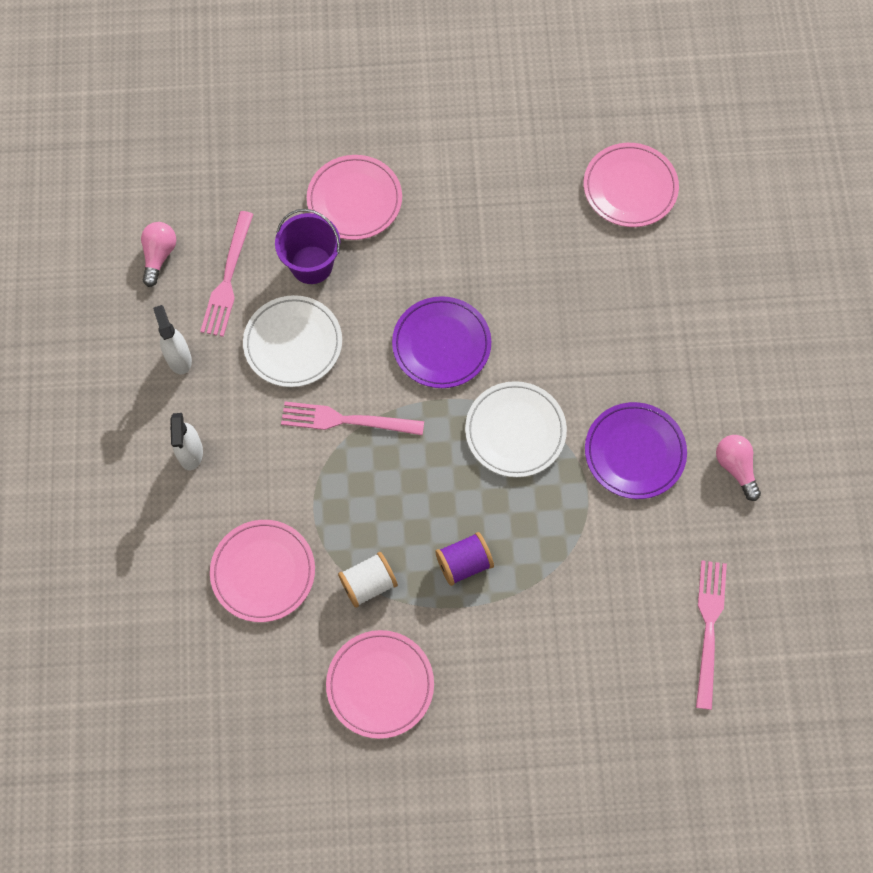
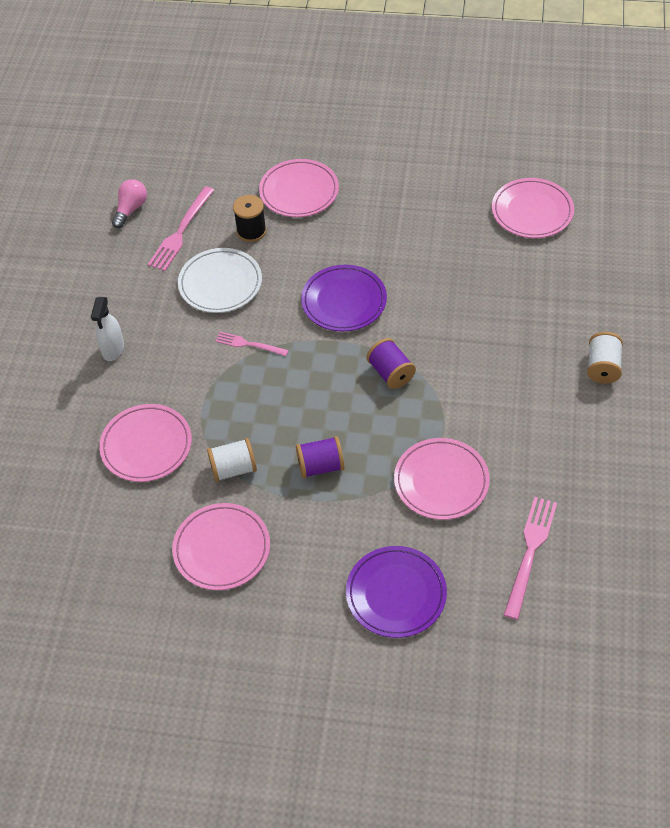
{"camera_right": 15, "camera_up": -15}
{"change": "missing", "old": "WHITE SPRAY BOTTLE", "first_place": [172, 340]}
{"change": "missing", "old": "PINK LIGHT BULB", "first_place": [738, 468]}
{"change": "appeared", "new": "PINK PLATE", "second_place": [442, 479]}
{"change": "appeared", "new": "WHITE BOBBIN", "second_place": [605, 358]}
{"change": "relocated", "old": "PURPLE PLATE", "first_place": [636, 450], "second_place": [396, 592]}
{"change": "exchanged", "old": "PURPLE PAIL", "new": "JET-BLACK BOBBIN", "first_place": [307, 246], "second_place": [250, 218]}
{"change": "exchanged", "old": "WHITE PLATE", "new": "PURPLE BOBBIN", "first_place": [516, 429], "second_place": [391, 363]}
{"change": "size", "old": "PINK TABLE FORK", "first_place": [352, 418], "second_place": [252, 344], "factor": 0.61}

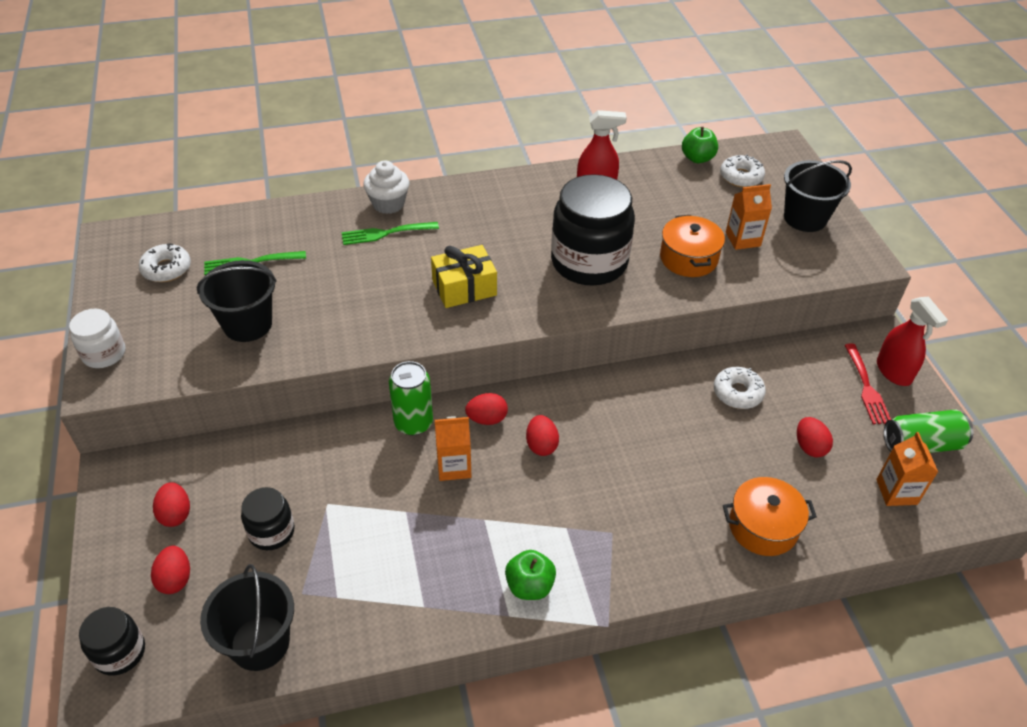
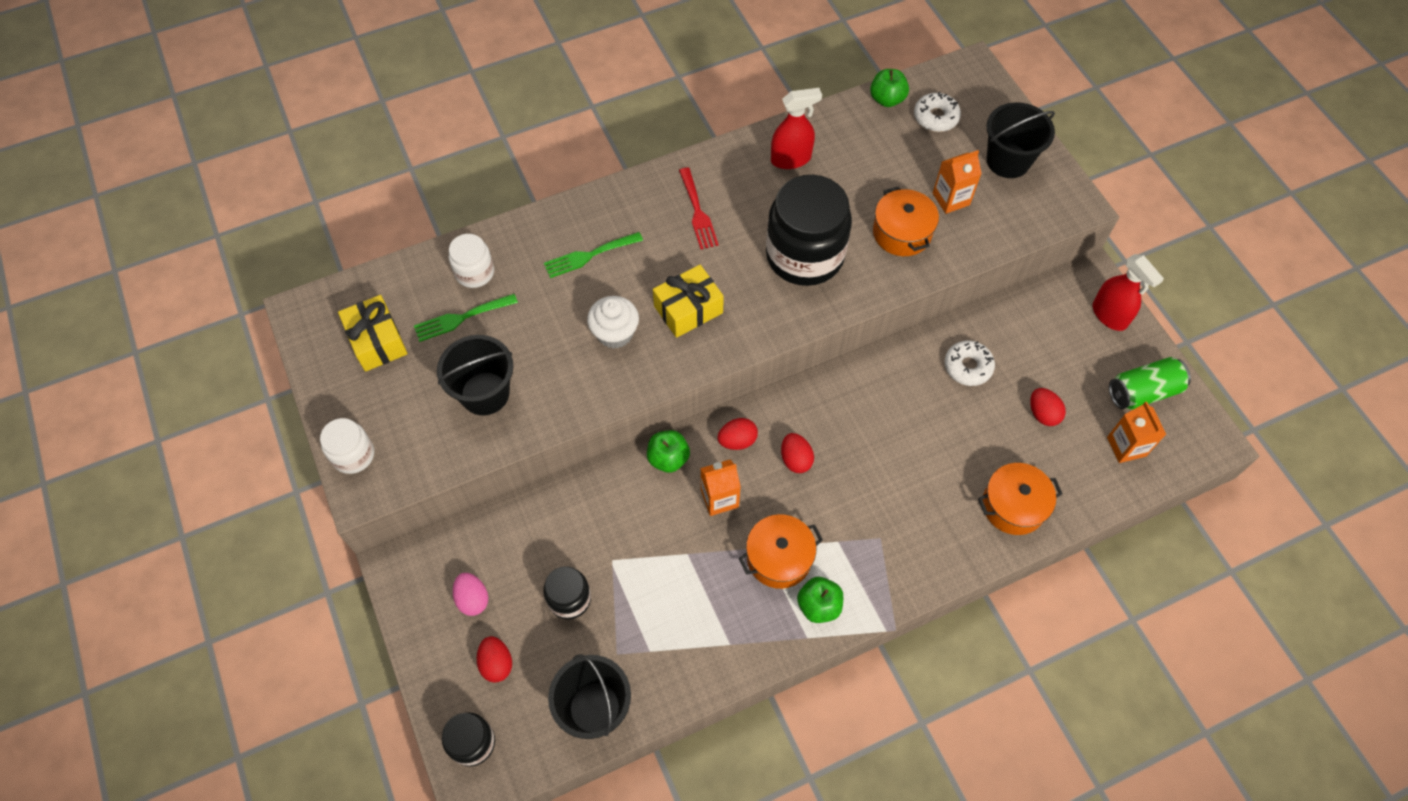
{"camera_right": -10, "camera_up": 15}
{"change": "appeared", "new": "WHITE JAR", "second_place": [471, 261]}
{"change": "appeared", "new": "ORANGE-COLOURED POT", "second_place": [781, 551]}
{"change": "relocated", "old": "WHITE MUFFIN", "first_place": [386, 187], "second_place": [613, 322]}
{"change": "relocated", "old": "RED TABLE FORK", "first_place": [867, 384], "second_place": [699, 208]}
{"change": "exchanged", "old": "WHITE DOUGHNUT", "new": "GOLDEN WRAPPED GIFT", "first_place": [165, 262], "second_place": [373, 333]}
{"change": "exchanged", "old": "EMERALD CAN", "new": "EMERALD APPLE FRUIT", "first_place": [411, 398], "second_place": [668, 451]}
{"change": "colour", "old": "RED TOY EGG", "new": "PINK TOY EGG", "first_place": [171, 504], "second_place": [470, 594]}

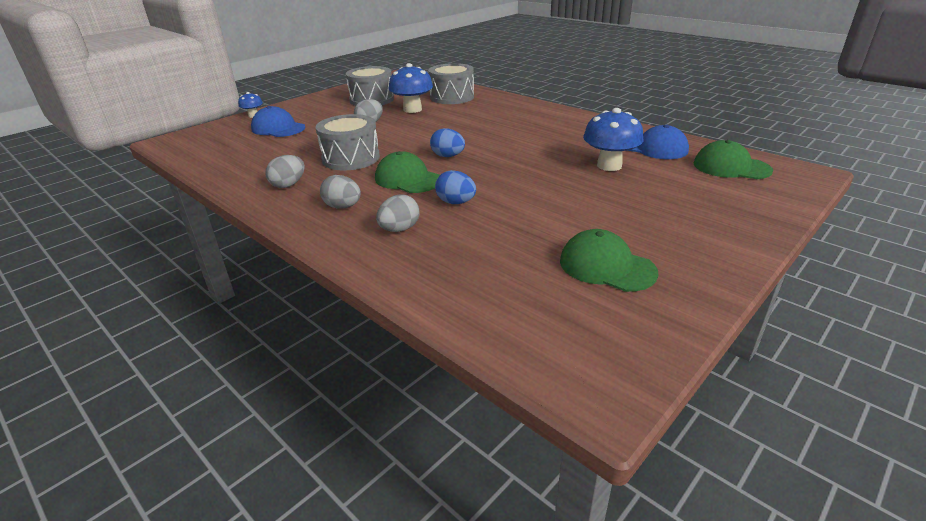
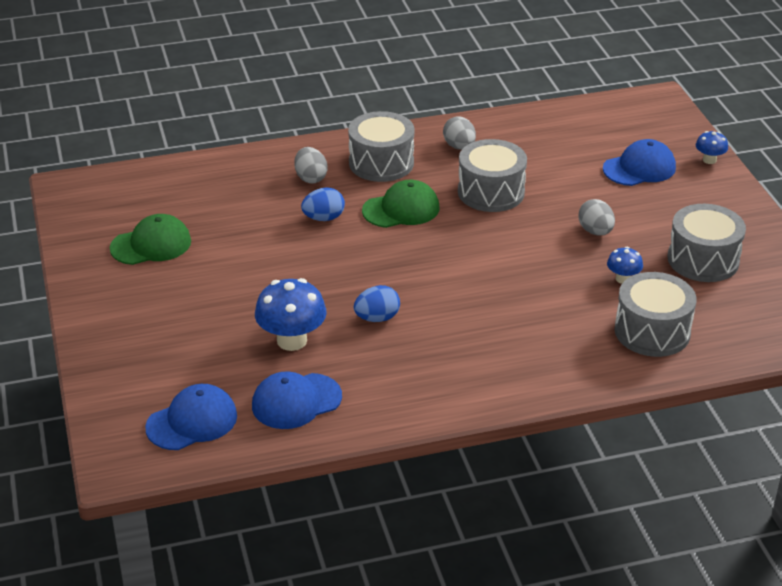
{"camera_right": 120, "camera_up": 5}
{"change": "relocated", "old": "ROYAL BLUE TOY EGG", "first_place": [447, 142], "second_place": [377, 303]}
{"change": "exchanged", "old": "GRAY TOY EGG", "new": "GRAY DRUM", "first_place": [340, 192], "second_place": [381, 146]}
{"change": "colour", "old": "EMERALD BASEBALL CAP", "new": "ROYAL BLUE BASEBALL CAP", "first_place": [733, 159], "second_place": [191, 417]}
{"change": "size", "old": "ROYAL BLUE MUSHROOM", "first_place": [411, 88], "second_place": [625, 265], "factor": 0.53}

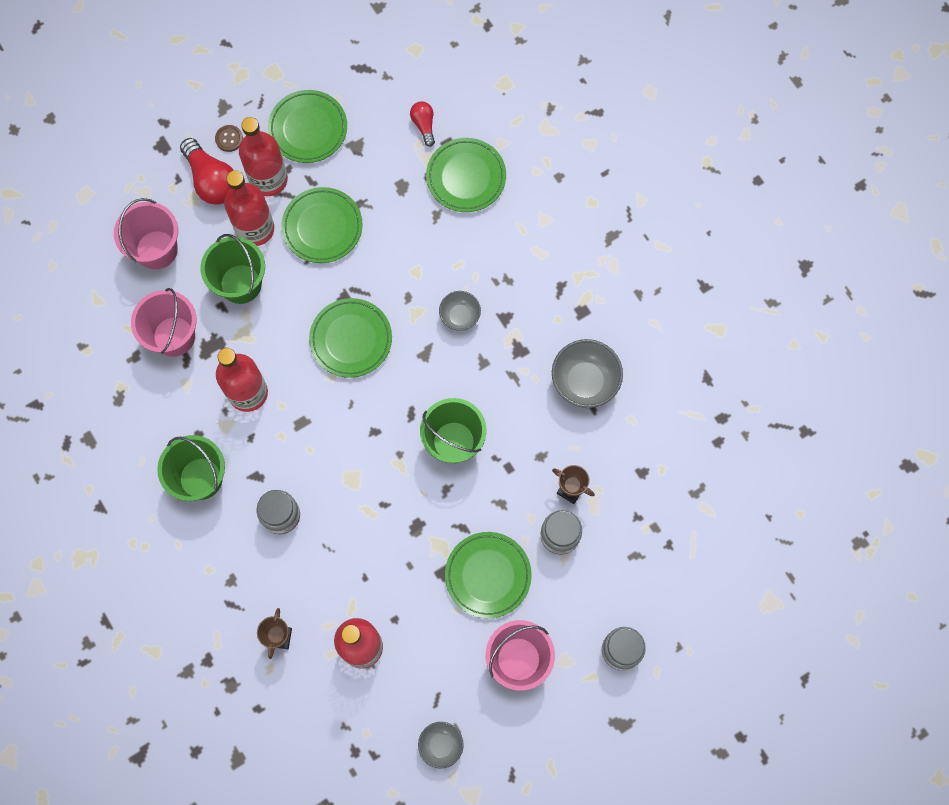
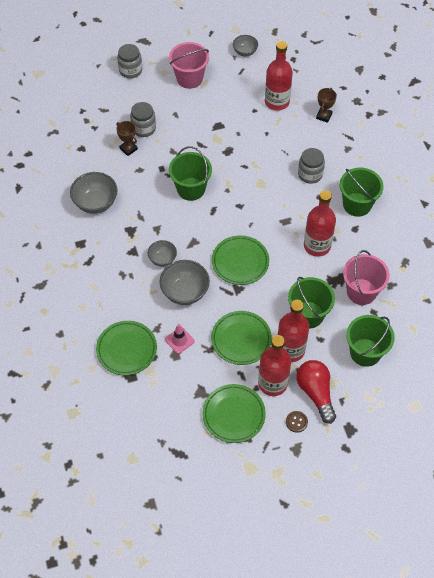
{"camera_right": -165, "camera_up": -15}
{"change": "missing", "old": "RED LIGHT BULB", "first_place": [422, 124]}
{"change": "missing", "old": "EMERALD PLATE", "first_place": [488, 575]}
{"change": "appeared", "new": "GRAY DEEP DISH", "second_place": [185, 282]}
{"change": "appeared", "new": "PINK TRAFFIC CONE", "second_place": [180, 339]}
{"change": "colour", "old": "PINK PAIL", "new": "EMERALD PAIL", "first_place": [146, 233], "second_place": [370, 341]}

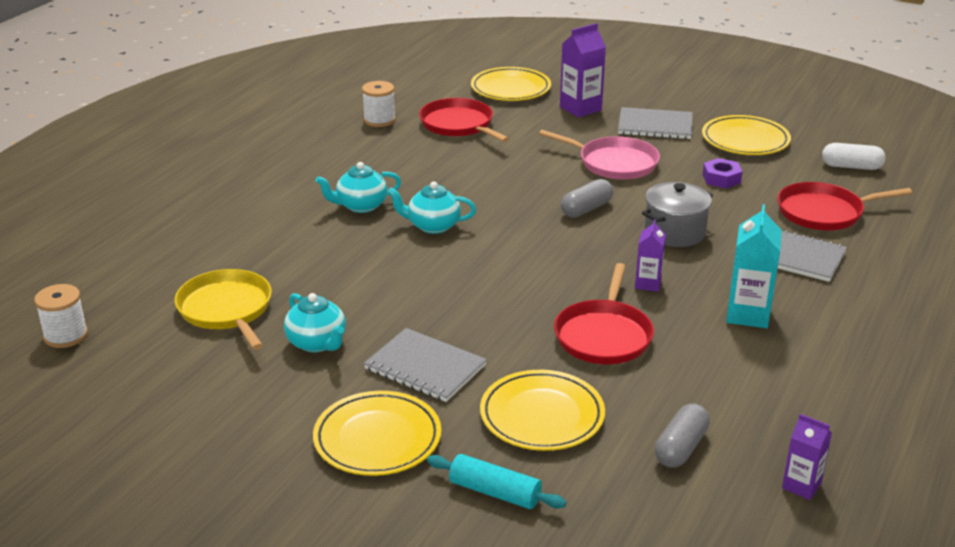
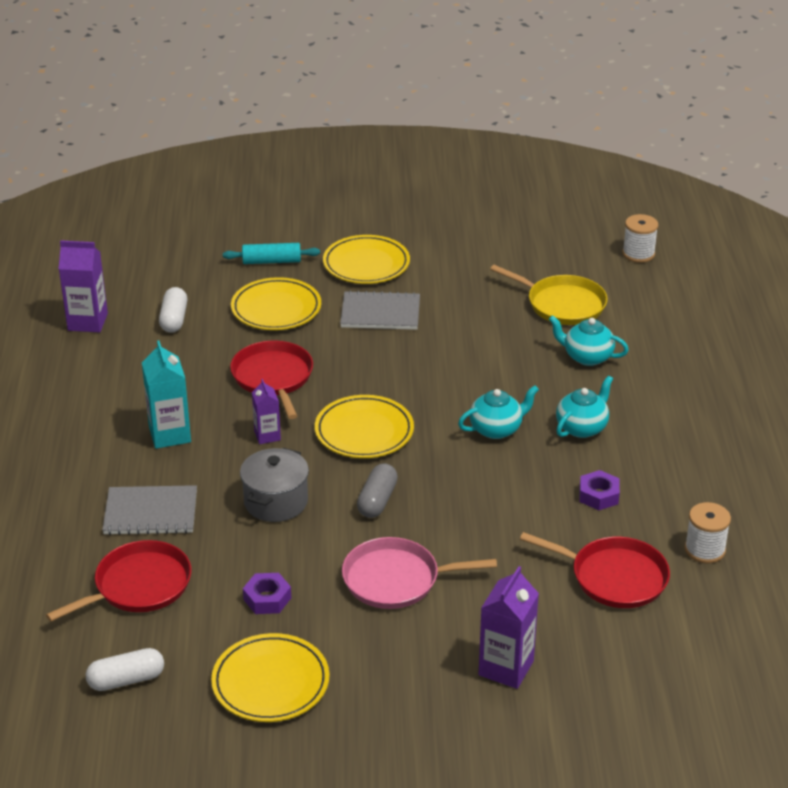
{"camera_right": 150, "camera_up": 5}
{"change": "missing", "old": "GRAY EXERCISE BOOK", "first_place": [655, 123]}
{"change": "appeared", "new": "PURPLE HEX NUT", "second_place": [599, 490]}
{"change": "relocated", "old": "AQUA CHINA TEAPOT", "first_place": [315, 322], "second_place": [589, 340]}
{"change": "relocated", "old": "GOLDEN PLATE", "first_place": [511, 84], "second_place": [364, 426]}
{"change": "colour", "old": "GRAY PILL", "new": "WHITE PILL", "first_place": [682, 435], "second_place": [173, 310]}
{"change": "size", "old": "PURPLE JUICE CARTON", "first_place": [807, 457], "second_place": [83, 286], "factor": 1.64}

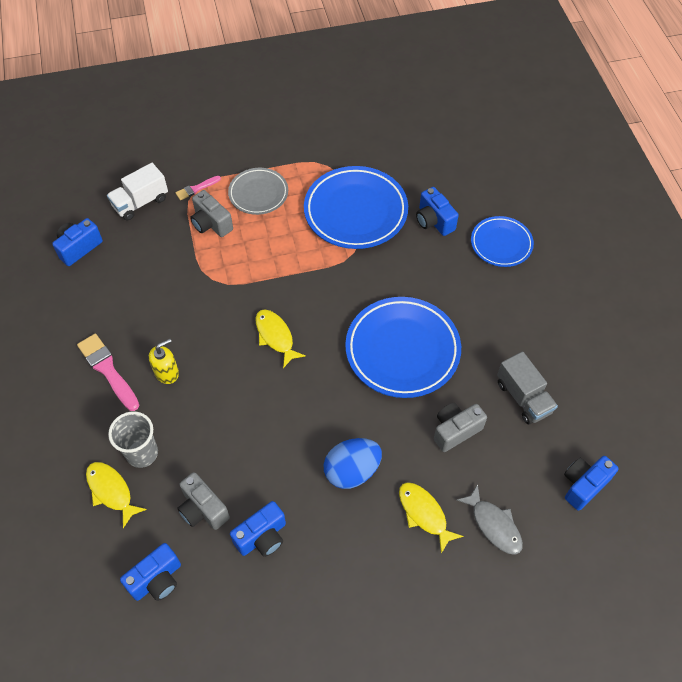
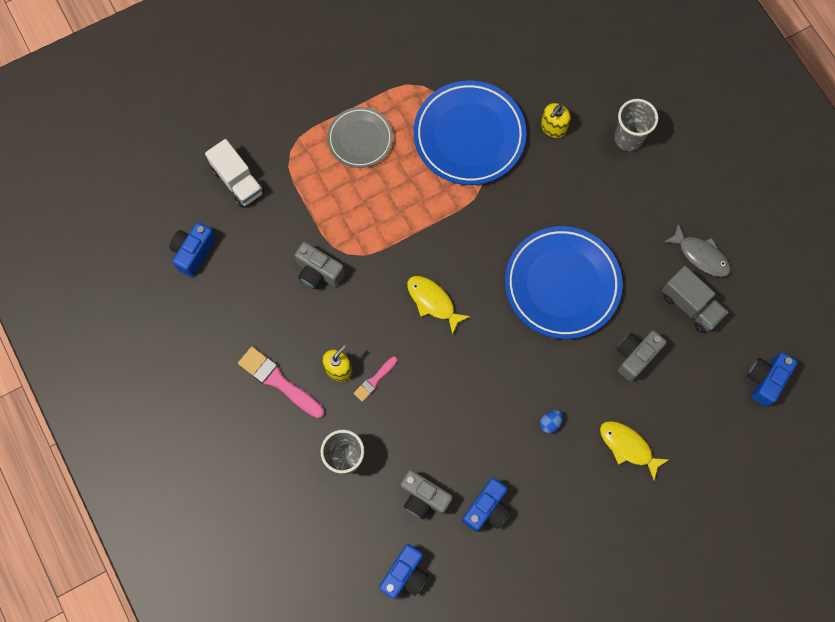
{"camera_right": -15, "camera_up": 15}
{"change": "missing", "old": "GOLDEN FISH", "first_place": [116, 495]}
{"change": "relocated", "old": "PINK PAINT BRUSH", "first_place": [198, 188], "second_place": [375, 379]}
{"change": "relocated", "old": "GRAY PHOTO CAMERA", "first_place": [211, 213], "second_place": [319, 265]}
{"change": "relocated", "old": "GRAY FISH", "first_place": [490, 519], "second_place": [697, 250]}
{"change": "exchanged", "old": "ROYAL BLUE PHOTO CAMERA", "new": "GOLDEN SOAP PUMP", "first_place": [437, 211], "second_place": [556, 120]}
{"change": "exchanged", "old": "ROYAL BLUE PLATE", "new": "GRAY BEAKER", "first_place": [502, 241], "second_place": [636, 125]}
{"change": "spun", "old": "WHITE TOY TRUCK", "first_place": [137, 191], "second_place": [234, 173], "degrees": -75}
{"change": "size", "old": "ROYAL BLUE TOY EGG", "first_place": [353, 463], "second_place": [551, 421], "factor": 0.44}

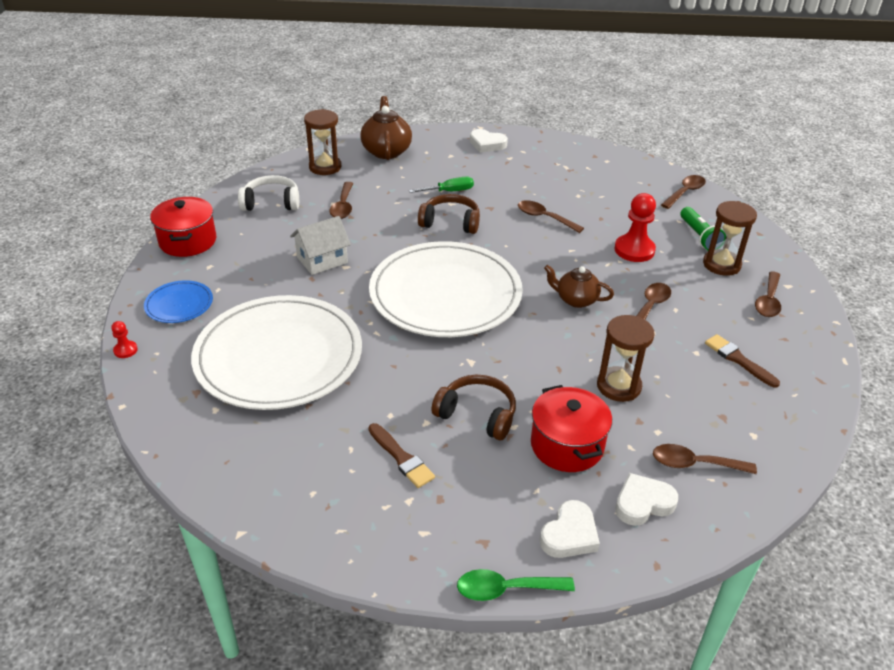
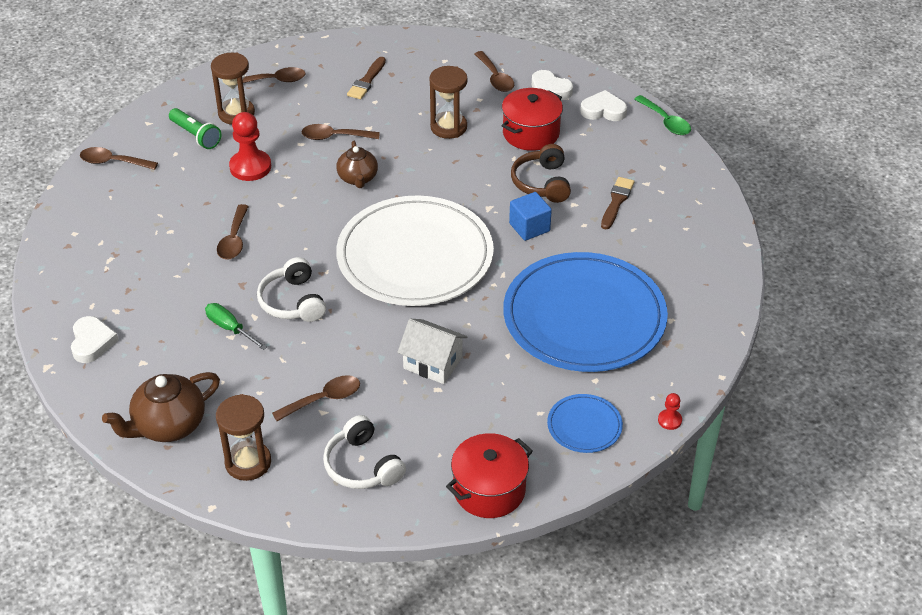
{"camera_right": -120, "camera_up": 5}
{"change": "appeared", "new": "ROYAL BLUE SOLID CUBE", "second_place": [530, 216]}
{"change": "colour", "old": "WHITE PLATE", "new": "ROYAL BLUE PLATE", "first_place": [276, 352], "second_place": [585, 312]}
{"change": "colour", "old": "BROWN HEADSET", "new": "WHITE HEADSET", "first_place": [449, 214], "second_place": [291, 289]}
{"change": "spun", "old": "EMERALD TORCH", "first_place": [703, 228], "second_place": [195, 128], "degrees": 90}

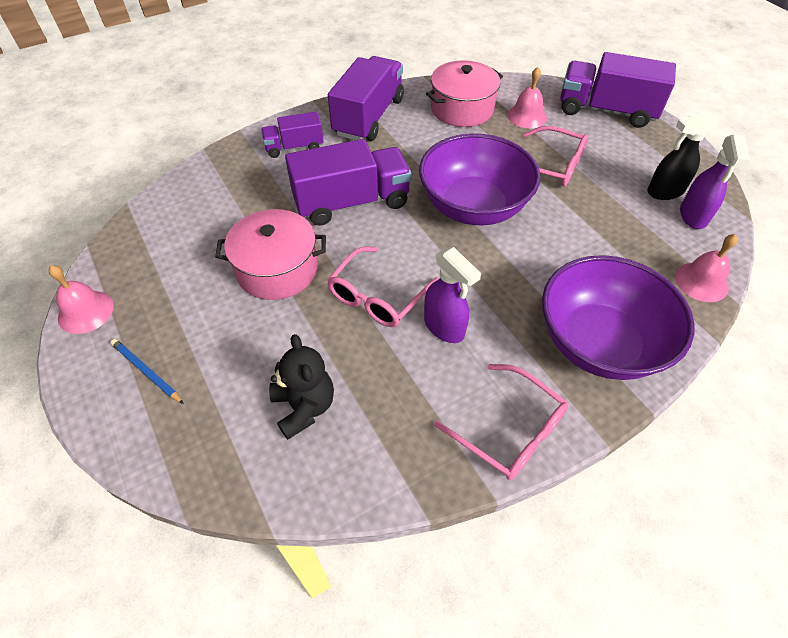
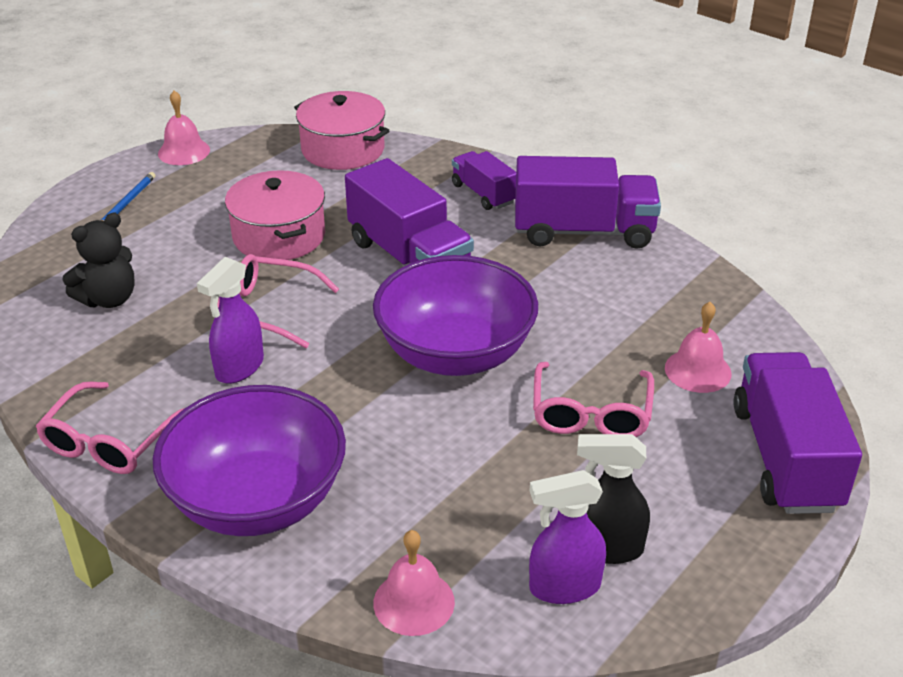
{"camera_right": 70, "camera_up": -15}
{"change": "relocated", "old": "PINK POT", "first_place": [464, 93], "second_place": [342, 130]}
{"change": "spun", "old": "JET-BLACK SPRAY BOTTLE", "first_place": [682, 155], "second_place": [613, 499], "degrees": -45}

